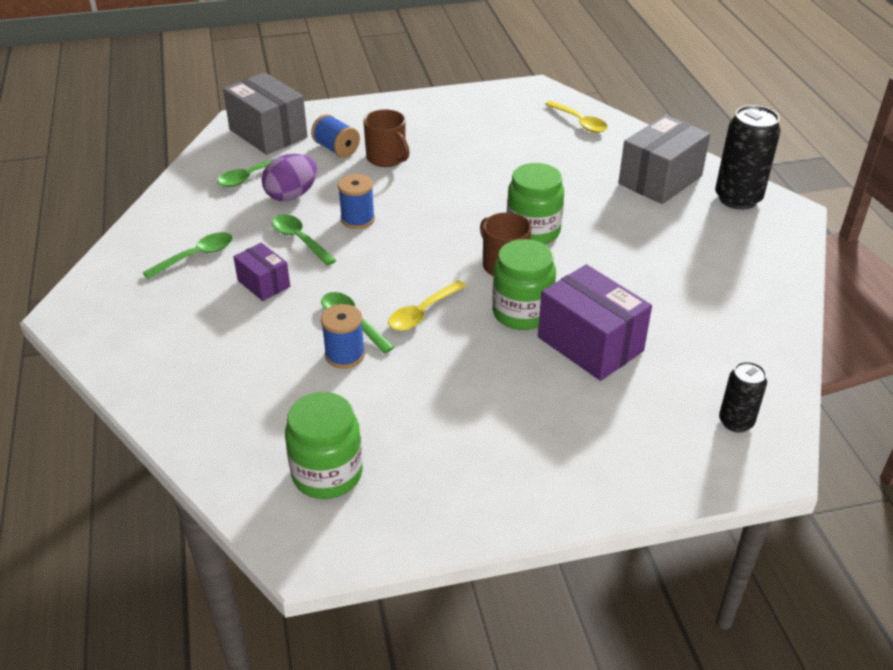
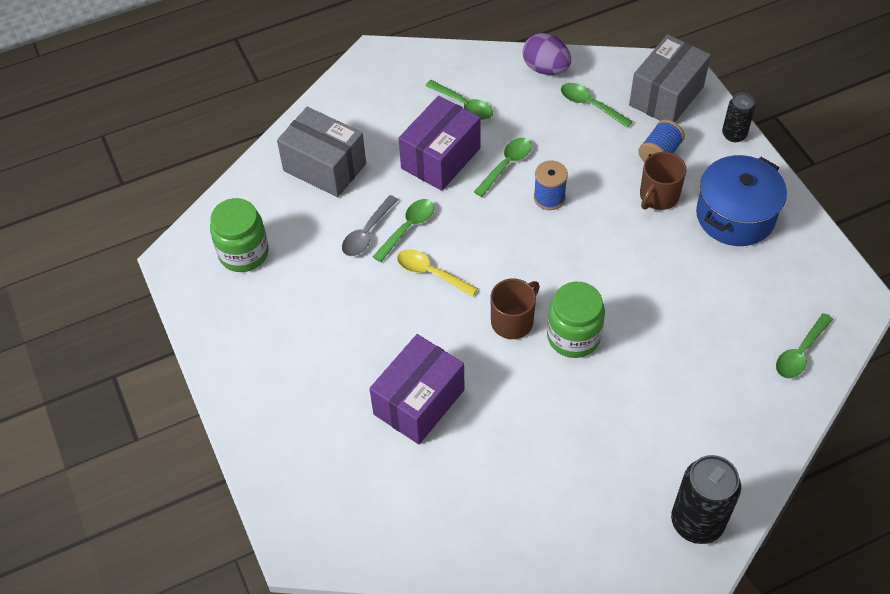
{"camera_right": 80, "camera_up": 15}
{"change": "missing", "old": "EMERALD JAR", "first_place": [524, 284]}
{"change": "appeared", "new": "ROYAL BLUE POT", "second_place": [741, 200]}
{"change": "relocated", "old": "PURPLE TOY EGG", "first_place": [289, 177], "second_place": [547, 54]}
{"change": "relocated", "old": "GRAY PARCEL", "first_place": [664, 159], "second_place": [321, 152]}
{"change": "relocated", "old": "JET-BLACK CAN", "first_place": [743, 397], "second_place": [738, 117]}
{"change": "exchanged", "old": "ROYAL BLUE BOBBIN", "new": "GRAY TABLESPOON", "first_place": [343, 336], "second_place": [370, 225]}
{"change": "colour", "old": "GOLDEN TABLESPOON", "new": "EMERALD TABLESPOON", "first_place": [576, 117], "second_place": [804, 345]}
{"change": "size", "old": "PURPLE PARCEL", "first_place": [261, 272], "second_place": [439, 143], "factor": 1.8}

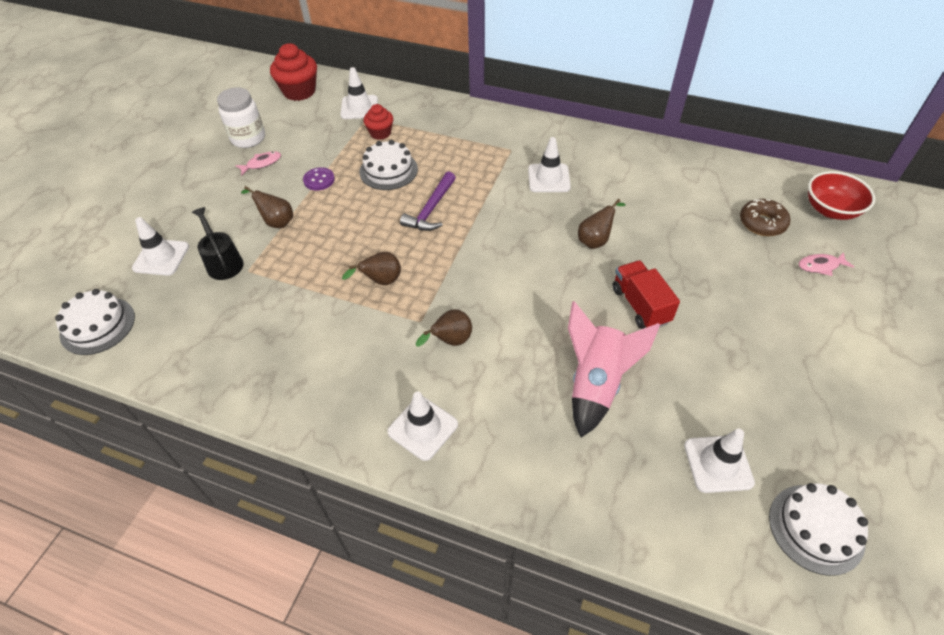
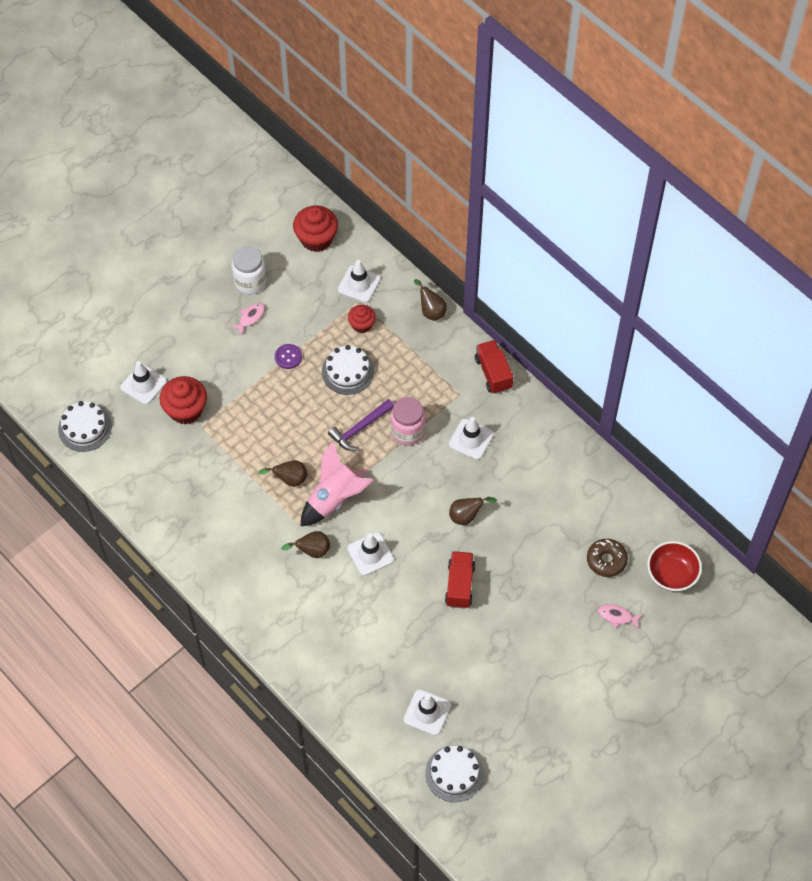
{"camera_right": 25, "camera_up": 10}
{"change": "appeared", "new": "PINK JAR", "second_place": [408, 421]}
{"change": "appeared", "new": "RED TOY TRUCK", "second_place": [494, 367]}
{"change": "relocated", "old": "BROWN PEAR FRUIT", "first_place": [267, 207], "second_place": [430, 300]}
{"change": "relocated", "old": "WHITE TRAFFIC CONE", "first_place": [422, 426], "second_place": [370, 554]}
{"change": "relocated", "old": "PINK SPACESHIP", "first_place": [614, 369], "second_place": [337, 483]}
{"change": "exchanged", "old": "JET-BLACK SPRINKLING CAN", "new": "RED MUFFIN", "first_place": [218, 243], "second_place": [183, 400]}
{"change": "spun", "old": "PINK FISH", "first_place": [258, 163], "second_place": [248, 319], "degrees": -45}

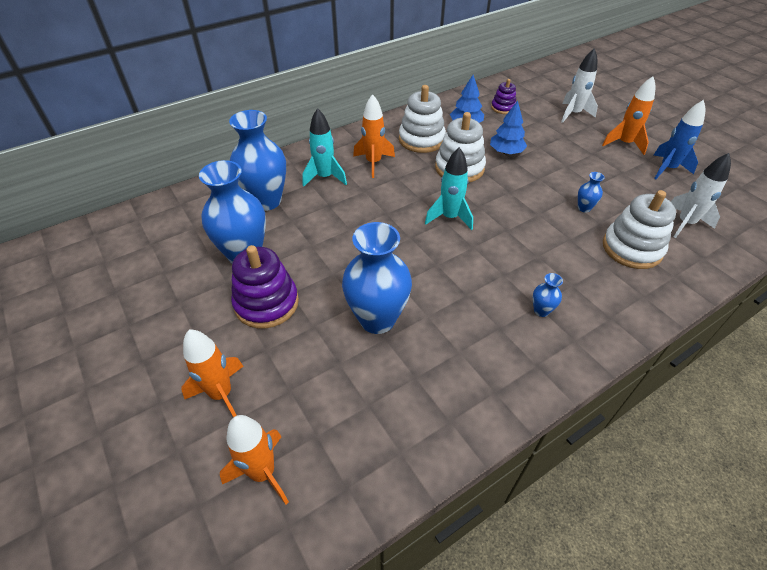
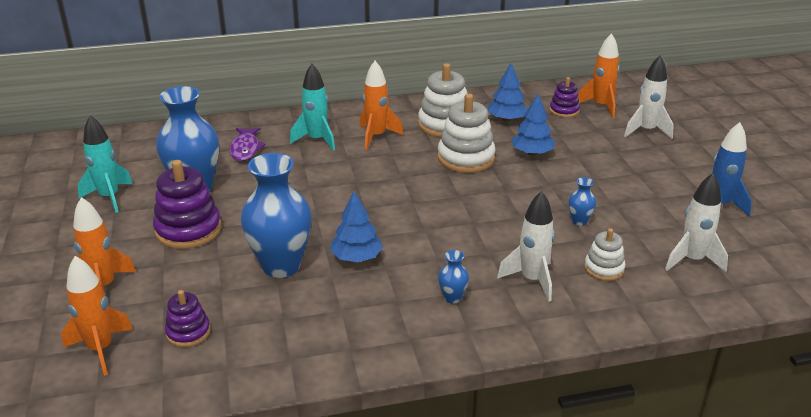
{"camera_right": 20, "camera_up": -15}
{"change": "appeared", "new": "PURPLE STACKING TOY", "second_place": [188, 318]}
{"change": "appeared", "new": "ROYAL BLUE TOY TREE", "second_place": [356, 226]}
{"change": "appeared", "new": "WHITE SPACESHIP", "second_place": [526, 246]}
{"change": "relocated", "old": "AQUA SPACESHIP", "first_place": [449, 188], "second_place": [105, 164]}
{"change": "relocated", "old": "ORANGE-COLOURED SPACESHIP", "first_place": [628, 115], "second_place": [599, 75]}
{"change": "exchanged", "old": "ROYAL BLUE VASE", "new": "PURPLE FISH", "first_place": [257, 160], "second_place": [247, 144]}
{"change": "size", "old": "WHITE STACKING TOY", "first_place": [639, 229], "second_place": [604, 254], "factor": 0.57}

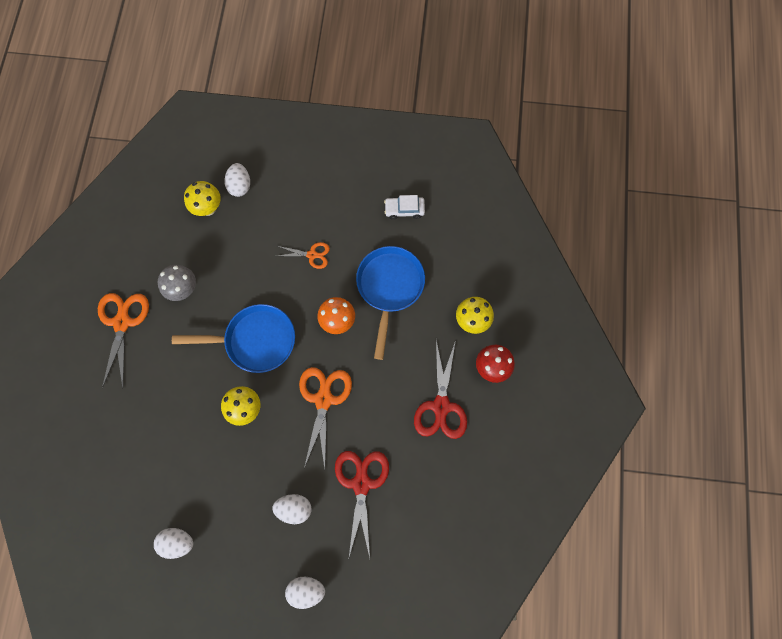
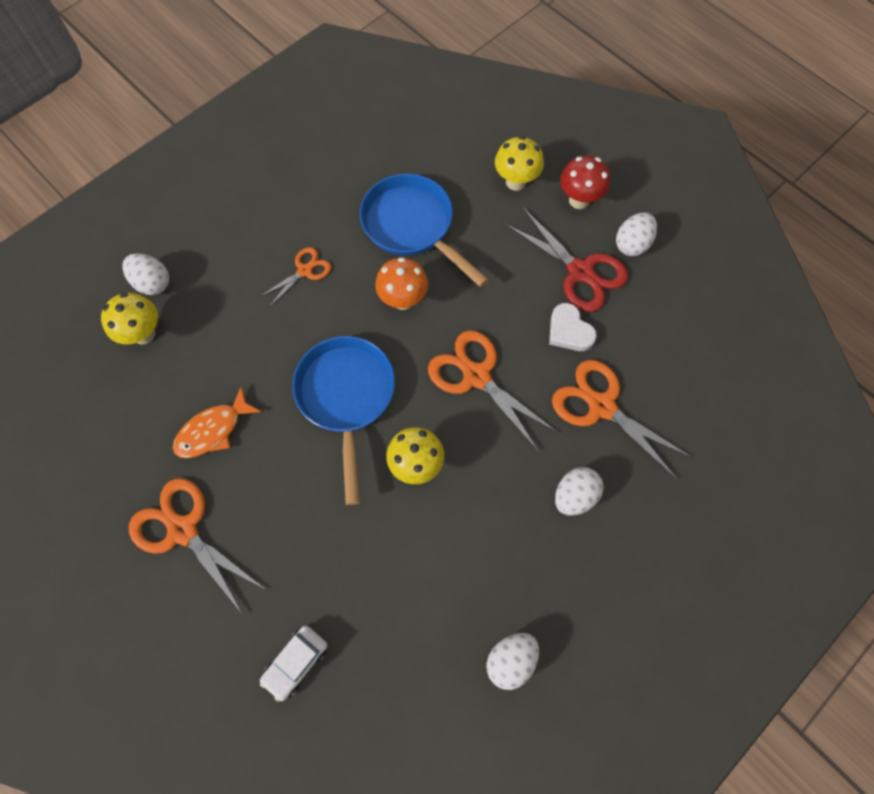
{"camera_right": -50, "camera_up": -5}
{"change": "appeared", "new": "WHITE HEART SHAPE", "second_place": [573, 327]}
{"change": "relocated", "old": "WHITE TOY EGG", "first_place": [305, 593], "second_place": [636, 234]}
{"change": "relocated", "old": "WHITE CAR", "first_place": [404, 207], "second_place": [294, 663]}
{"change": "exchanged", "old": "GRAY MUSHROOM", "new": "ORANGE-COLOURED FISH", "first_place": [177, 283], "second_place": [217, 422]}
{"change": "colour", "old": "RED SCISSORS", "new": "ORANGE-COLOURED SCISSORS", "first_place": [362, 504], "second_place": [622, 419]}
{"change": "spun", "old": "ROYAL BLUE FRYING PAN", "first_place": [233, 338], "second_place": [343, 420], "degrees": -45}

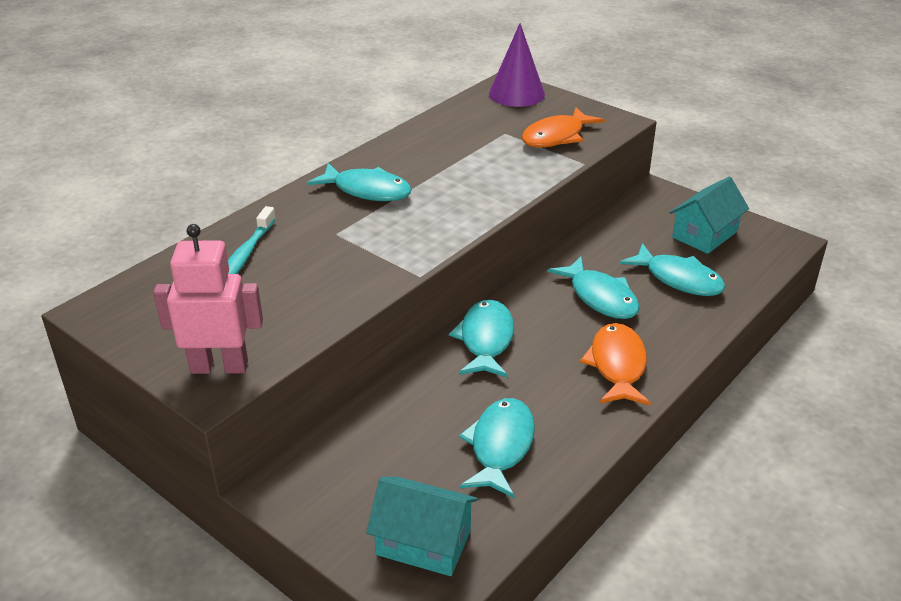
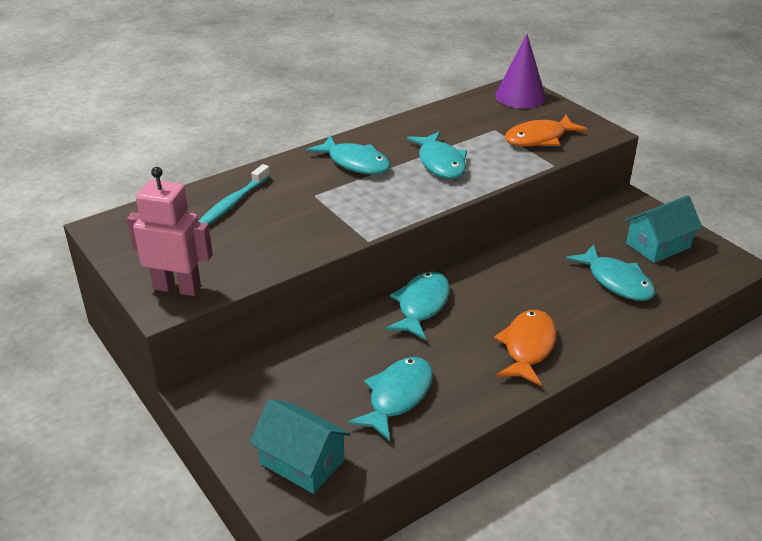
{"camera_right": 15, "camera_up": 0}
{"change": "relocated", "old": "AQUA FISH", "first_place": [594, 288], "second_place": [437, 155]}

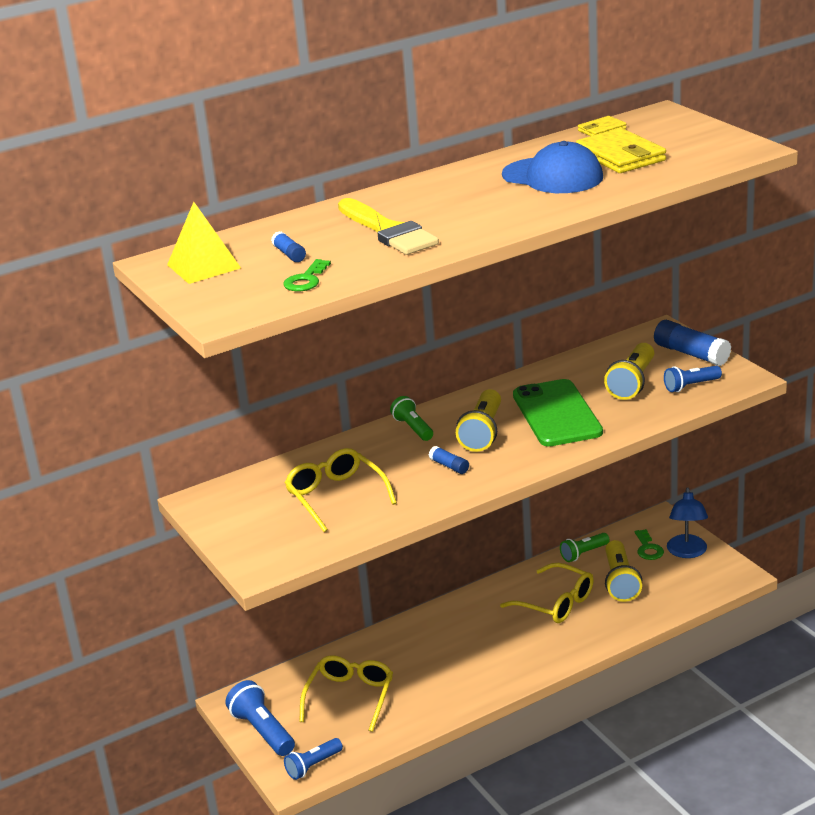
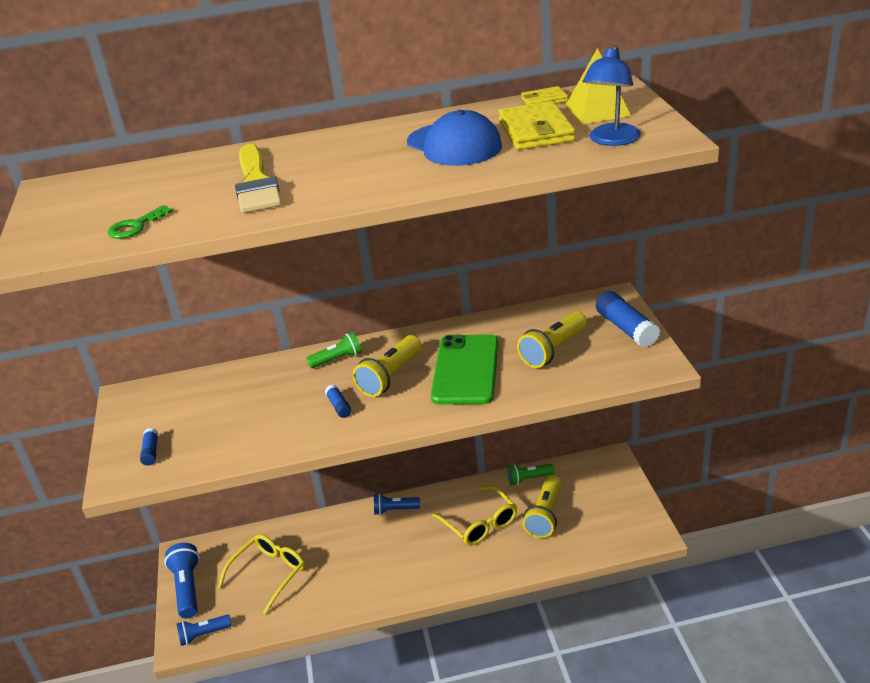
{"camera_right": 20, "camera_up": 5}
{"change": "missing", "old": "GOLDEN GLASSES", "first_place": [341, 490]}
{"change": "missing", "old": "EMERALD DOOR KEY", "first_place": [649, 544]}
{"change": "relocated", "old": "GOLDEN SOLID PYRAMID", "first_place": [204, 243], "second_place": [598, 86]}
{"change": "relocated", "old": "ROYAL BLUE GLUE", "first_place": [288, 246], "second_place": [149, 447]}
{"change": "relocated", "old": "ROYAL BLUE TORCH", "first_place": [693, 379], "second_place": [397, 504]}
{"change": "relocated", "old": "ROYAL BLUE DESK LAMP", "first_place": [687, 522], "second_place": [612, 95]}
{"change": "spun", "old": "EMERALD TORCH", "first_place": [411, 418], "second_place": [334, 350], "degrees": 75}

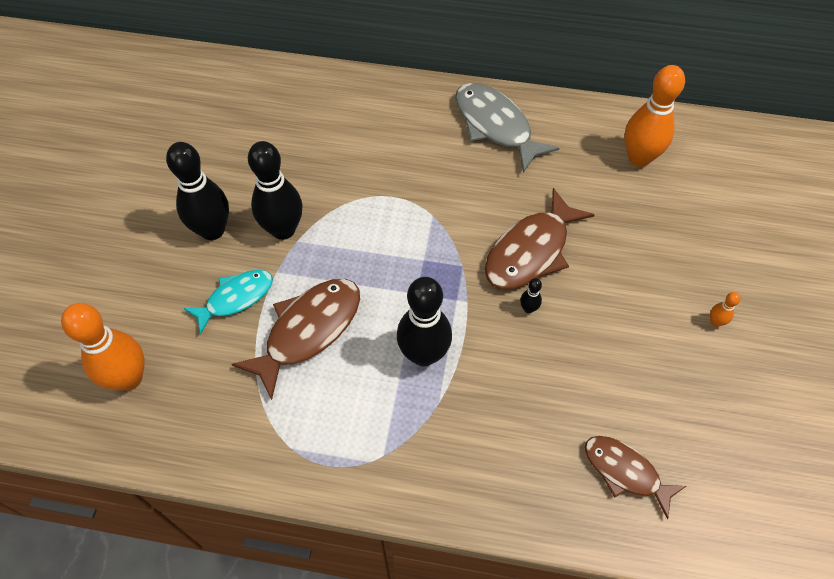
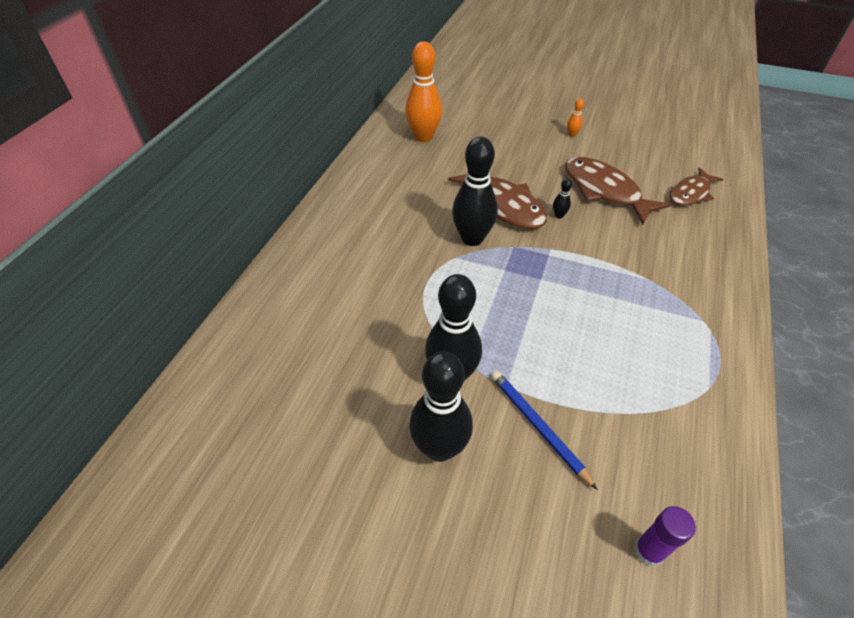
{"camera_right": -80, "camera_up": -10}
{"change": "missing", "old": "GRAY FISH", "first_place": [507, 128]}
{"change": "relocated", "old": "BROWN FISH", "first_place": [295, 339], "second_place": [618, 191]}
{"change": "relocated", "old": "JET-BLACK BOWLING PIN", "first_place": [424, 321], "second_place": [475, 191]}
{"change": "exchanged", "old": "ORANGE-COLOURED BOWLING PIN", "new": "PURPLE GLUE", "first_place": [103, 347], "second_place": [665, 536]}
{"change": "exchanged", "old": "AQUA FISH", "new": "ROYAL BLUE PENCIL", "first_place": [228, 302], "second_place": [544, 430]}

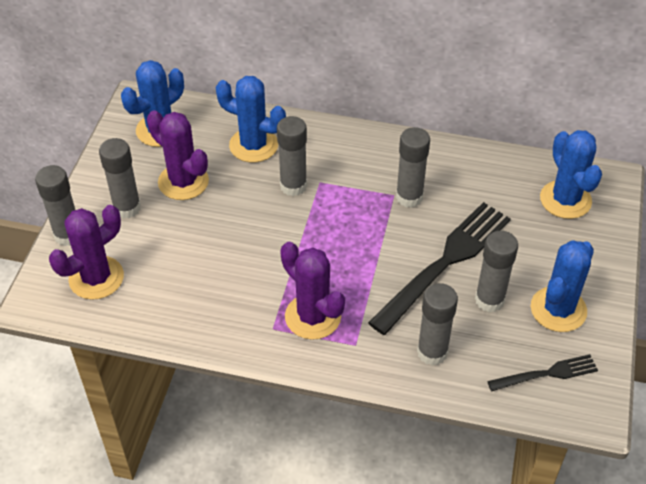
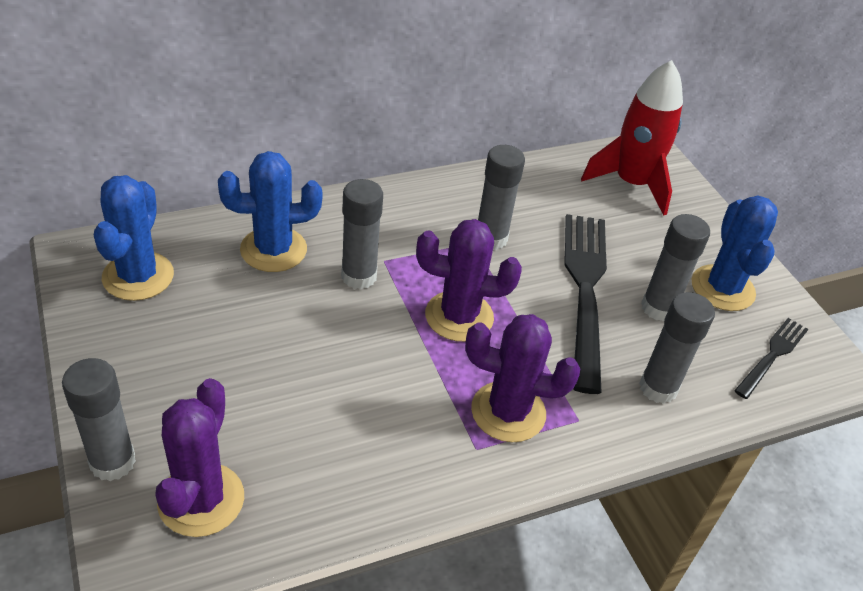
{"camera_right": -40, "camera_up": -5}
{"change": "missing", "old": "GRAY GLUE", "first_place": [120, 178]}
{"change": "relocated", "old": "PURPLE SAGUARO CACTUS", "first_place": [178, 155], "second_place": [469, 280]}
{"change": "exchanged", "old": "ROYAL BLUE SAGUARO CACTUS", "new": "RED SPACESHIP", "first_place": [571, 174], "second_place": [632, 138]}

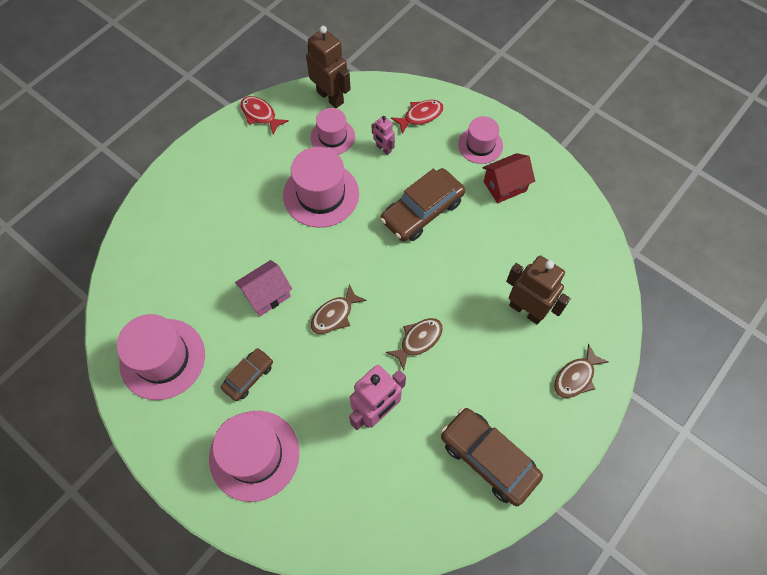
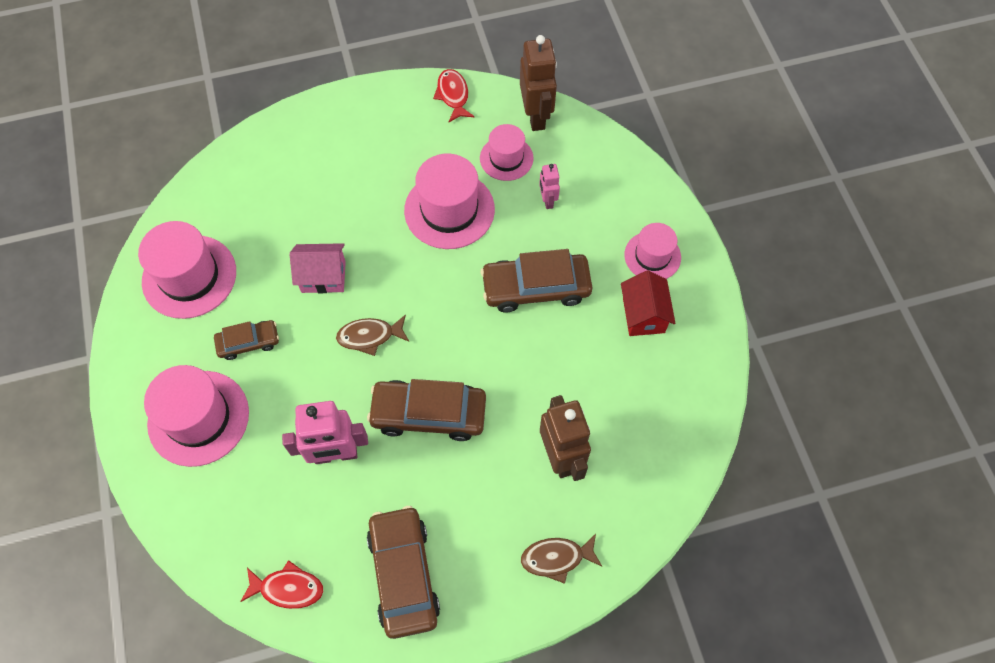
{"camera_right": 35, "camera_up": 0}
{"change": "relocated", "old": "RED FISH", "first_place": [417, 117], "second_place": [281, 584]}
{"change": "exchanged", "old": "BROWN FISH", "new": "BROWN CAR", "first_place": [414, 344], "second_place": [426, 410]}
{"change": "spun", "old": "RED TOY HOUSE", "first_place": [508, 178], "second_place": [648, 303], "degrees": 75}

